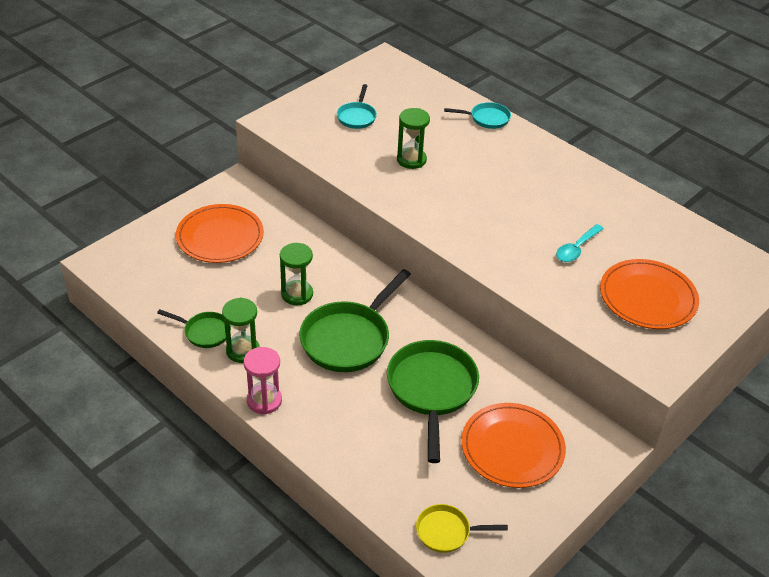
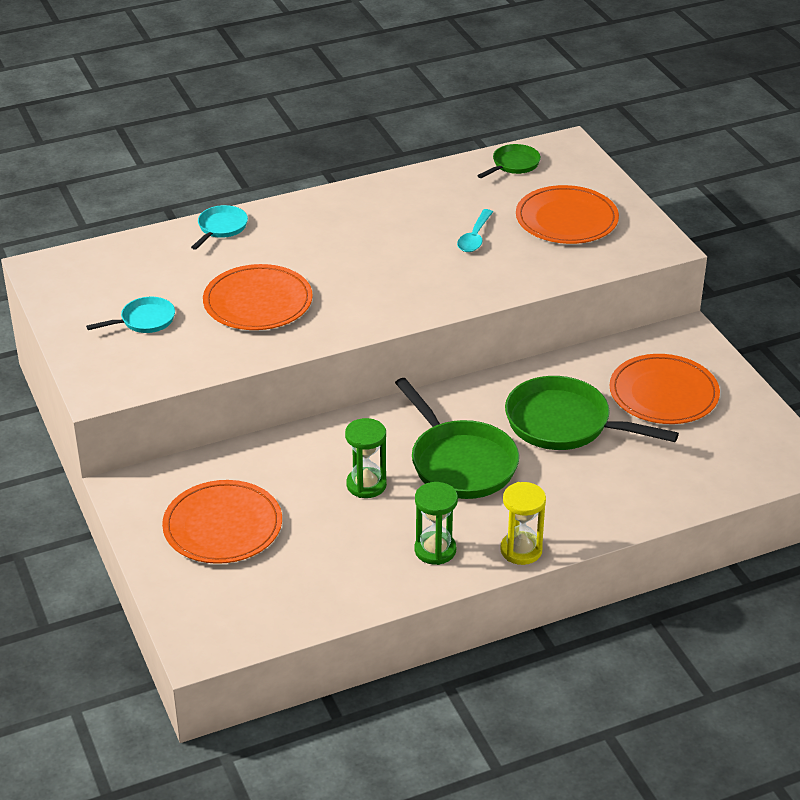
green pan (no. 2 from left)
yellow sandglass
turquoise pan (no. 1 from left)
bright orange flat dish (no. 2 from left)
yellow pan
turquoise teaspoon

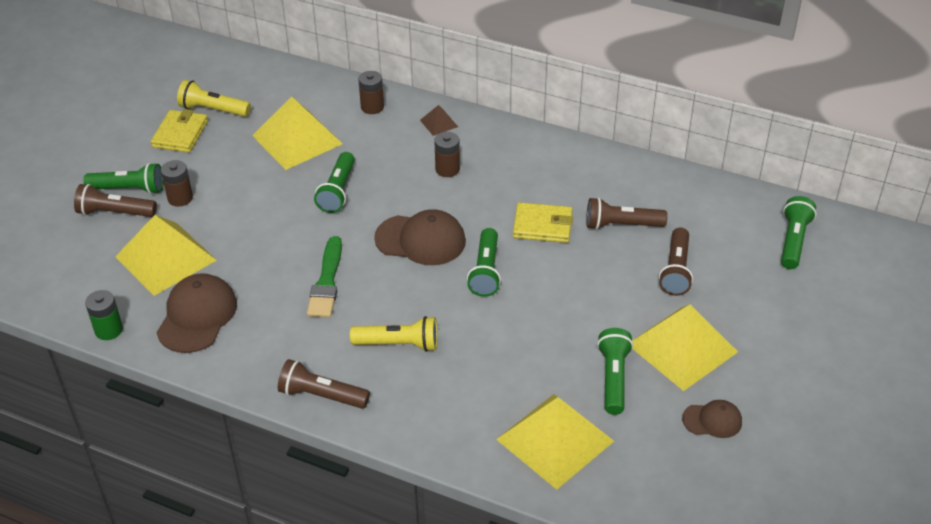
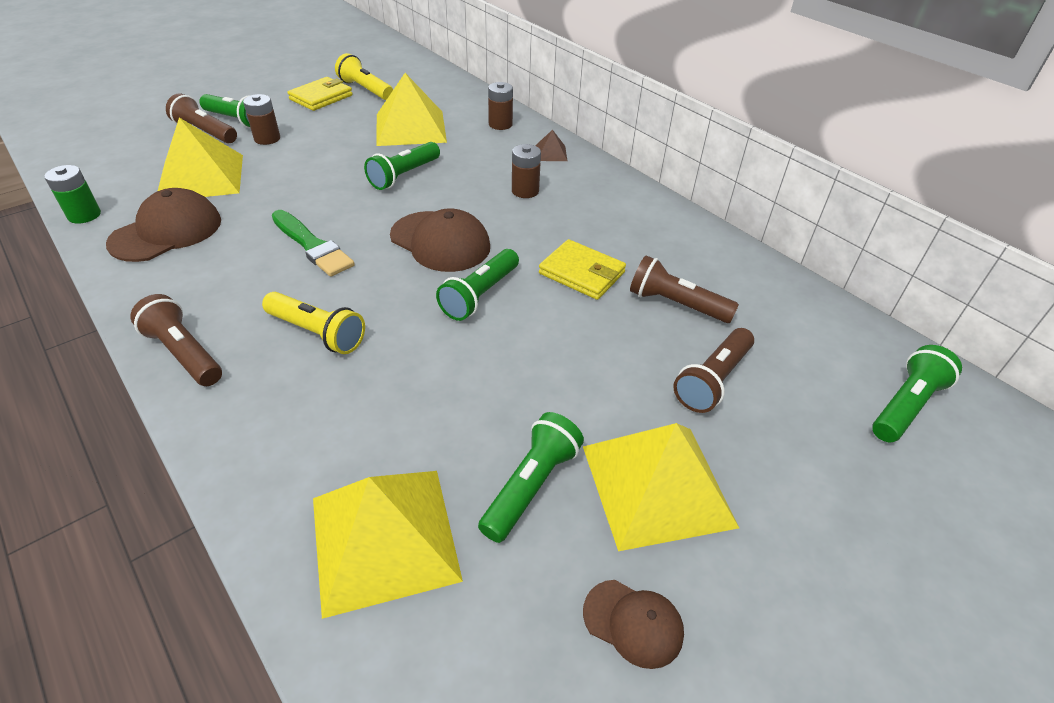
green paintbrush

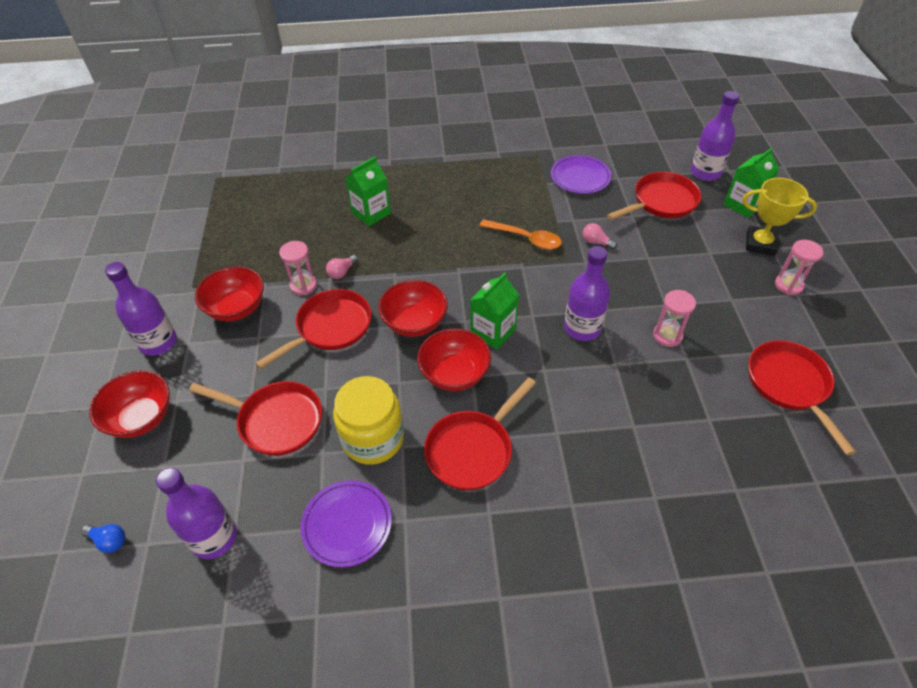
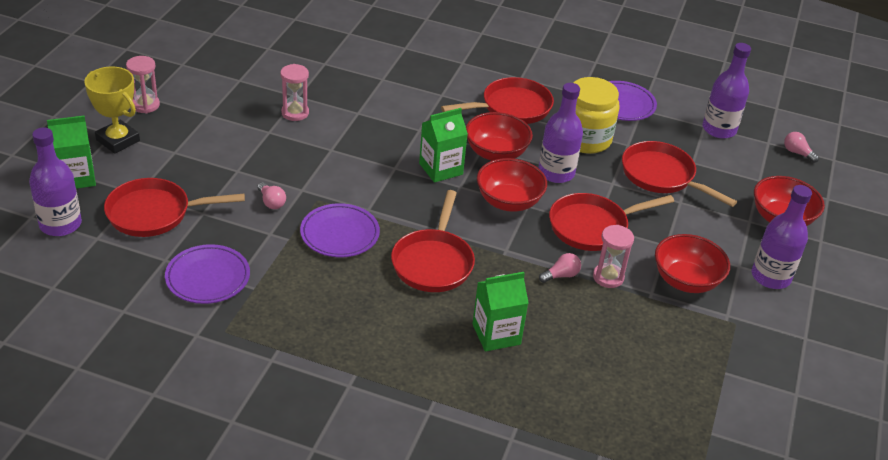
rose-pink lightbulb (no. 3 from left)
royal purple flat dish (no. 2 from left)
royal purple drink bottle (no. 2 from left)
scarlet pan (no. 2 from left)

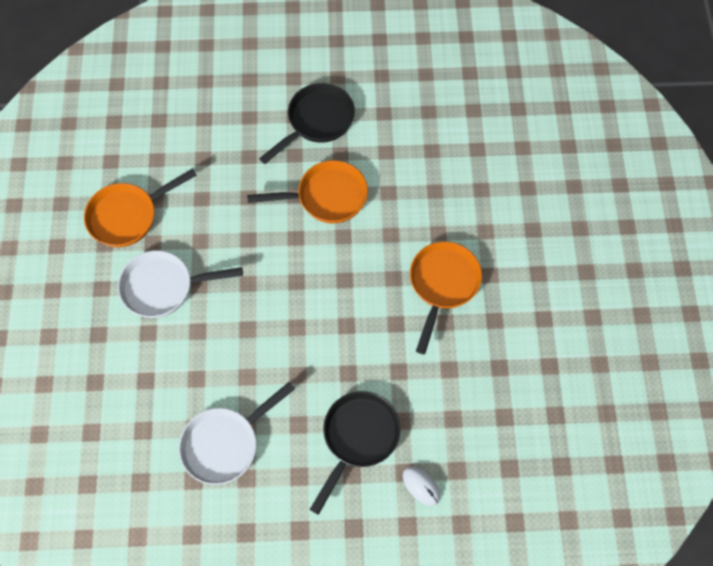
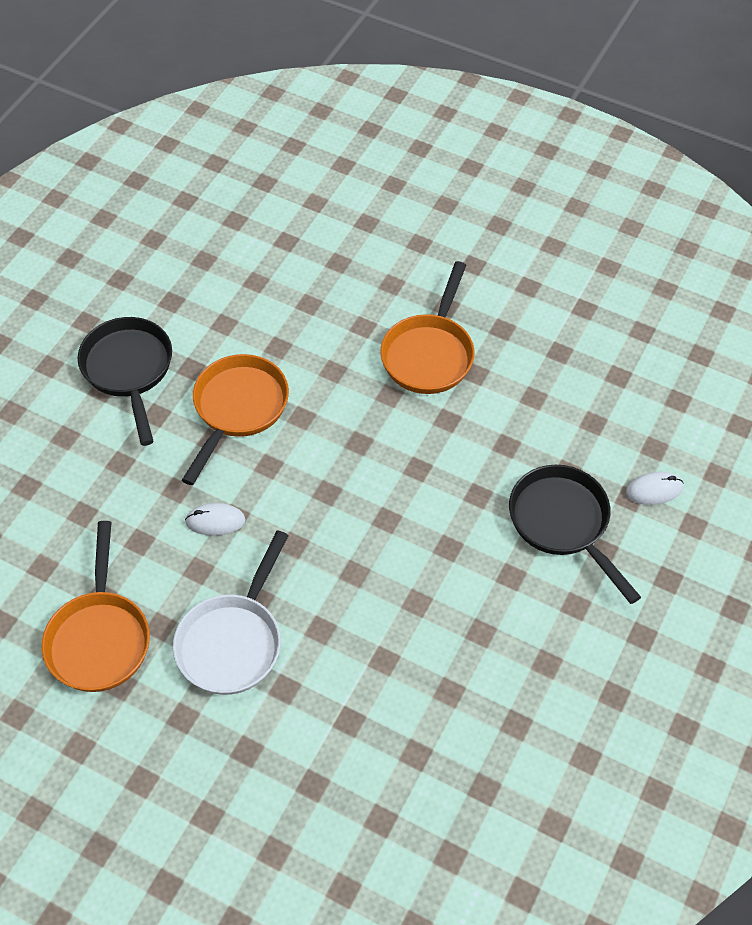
pure white pan (no. 2 from left in the first image)
bright orange pan (no. 3 from left)
pure white PC mouse (no. 1 from left)

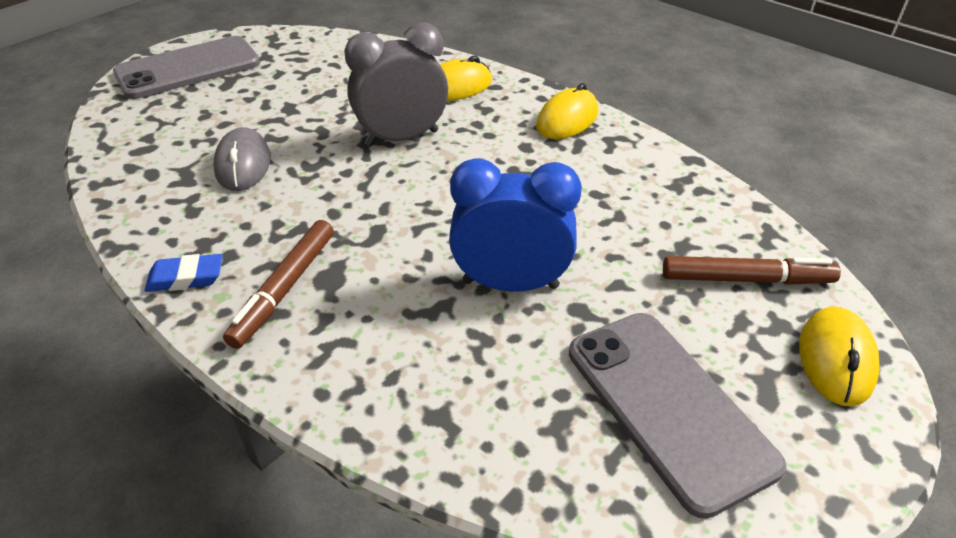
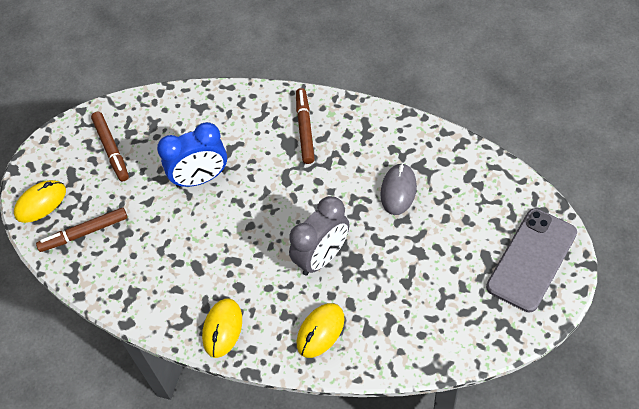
cobalt pencil eraser
grey PC mouse
brown felt pen (no. 2 from left)
yellow PC mouse (no. 1 from left)

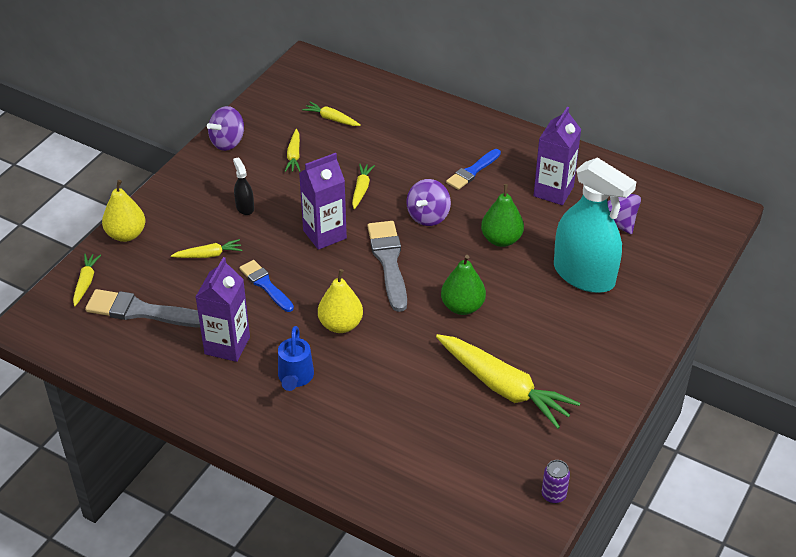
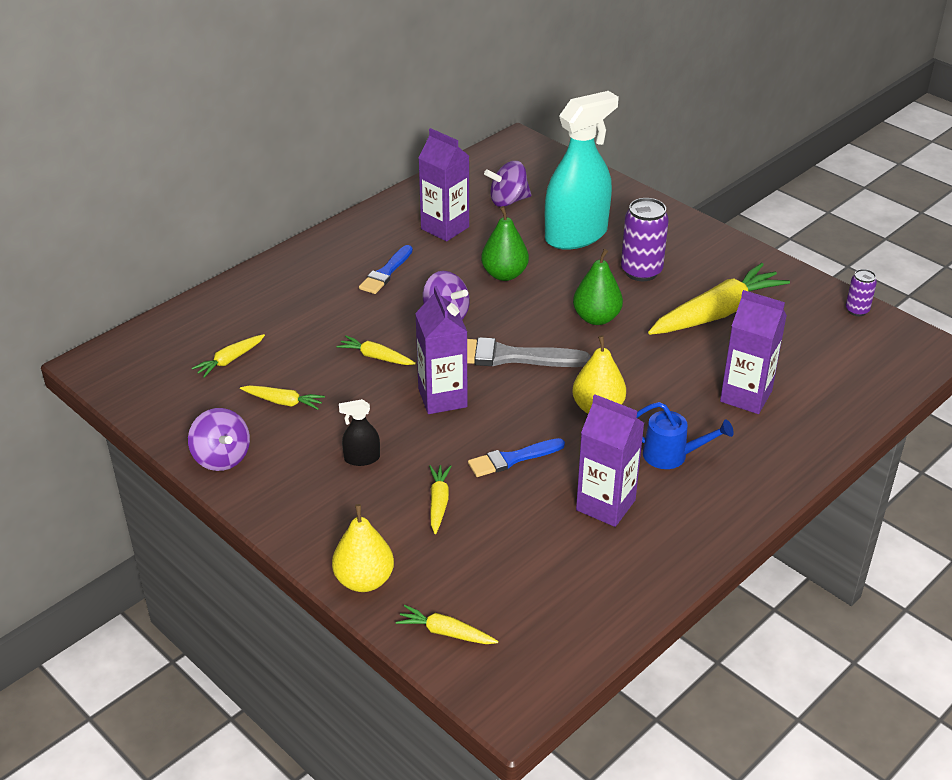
grey paintbrush (no. 1 from left in the first image)
cobalt paintbrush (no. 1 from left)
royal purple can (no. 1 from left)
royal purple juice carton (no. 4 from left)

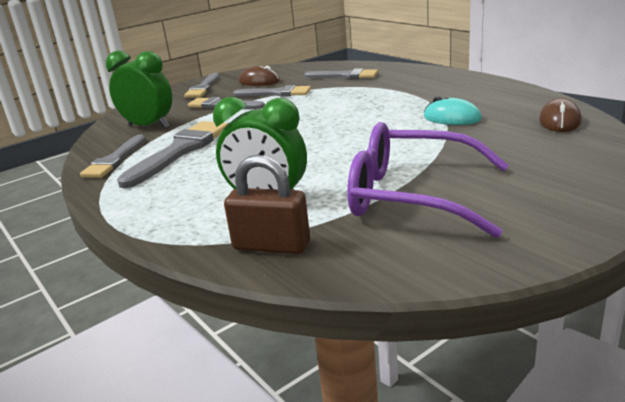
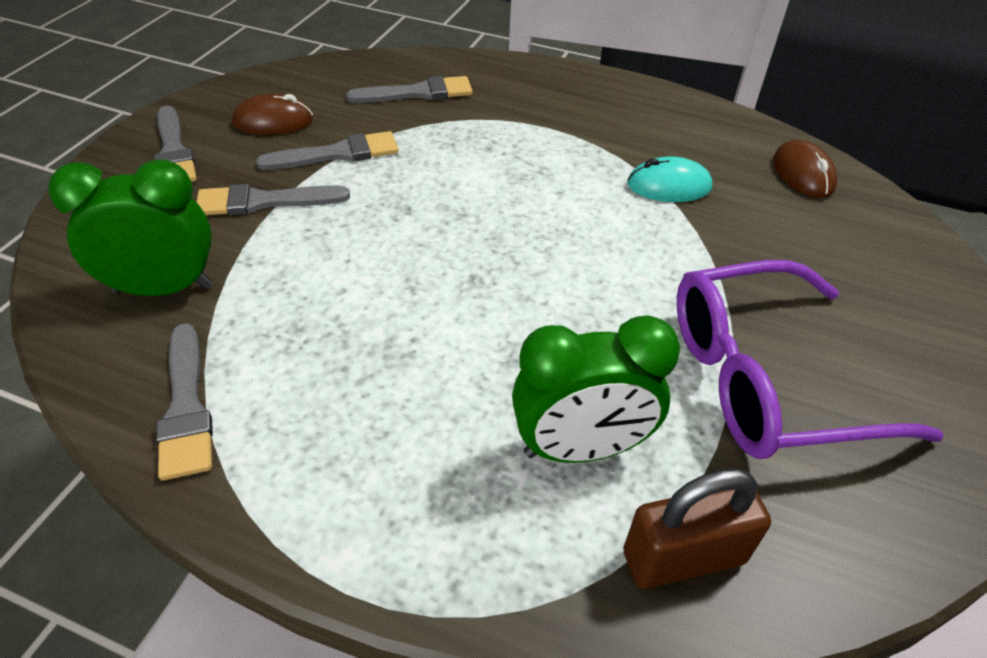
grey paintbrush (no. 2 from left in the first image)

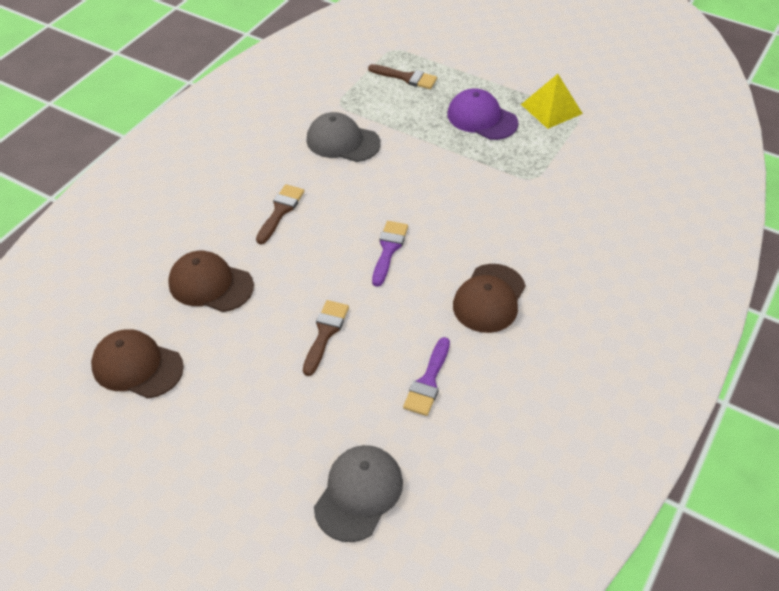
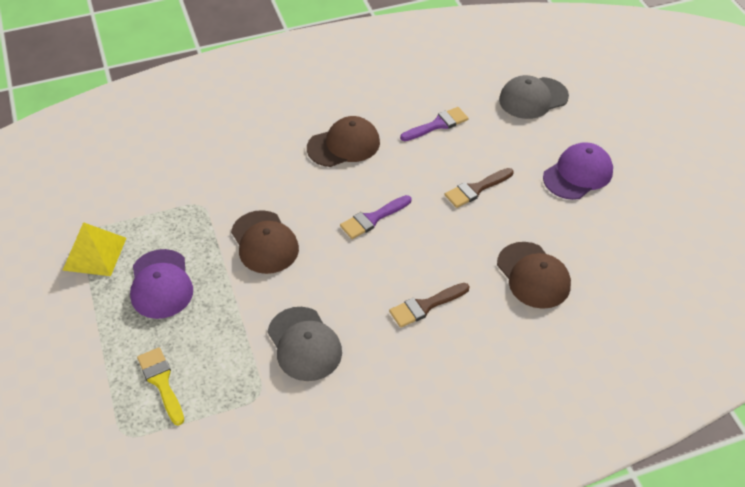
brown peaked cap (no. 1 from left)
yellow paintbrush
royal purple peaked cap (no. 2 from left)

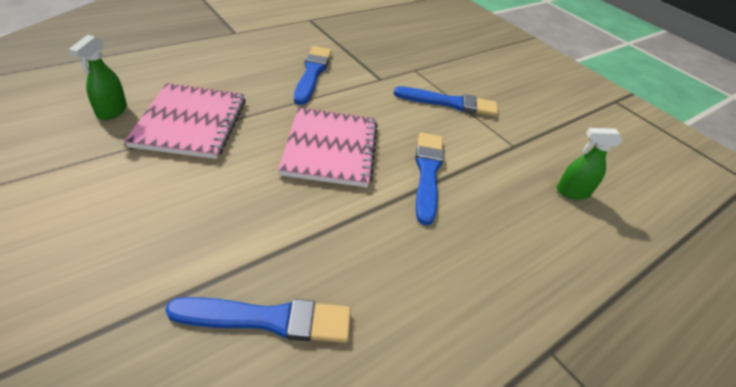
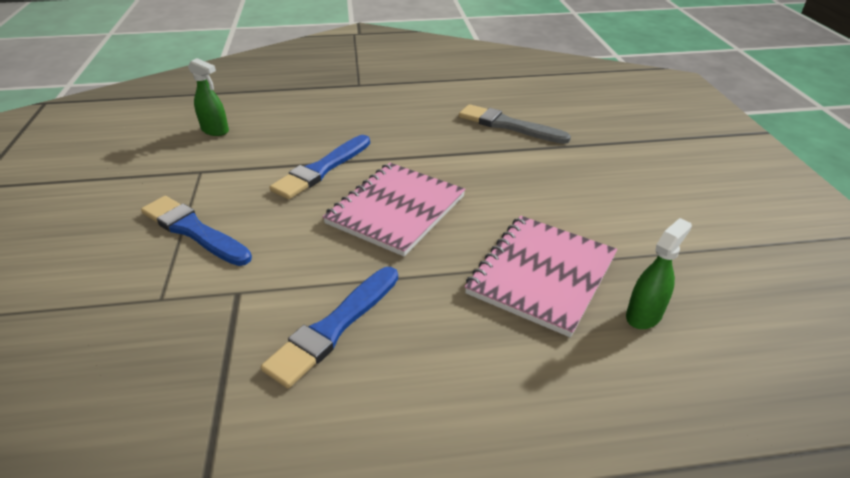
grey paintbrush

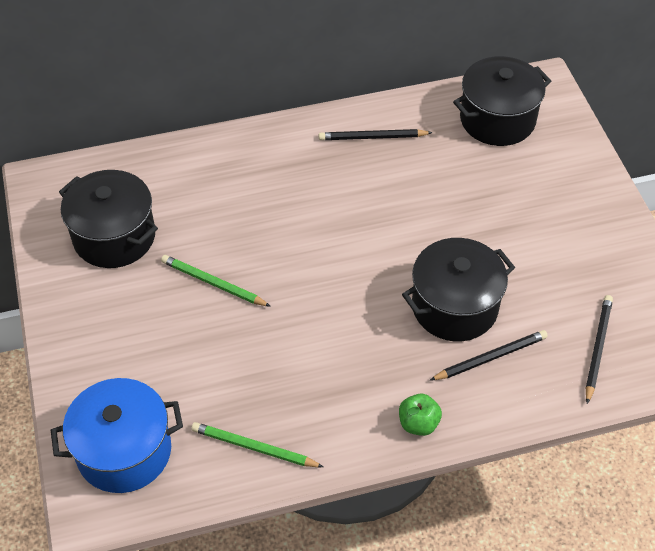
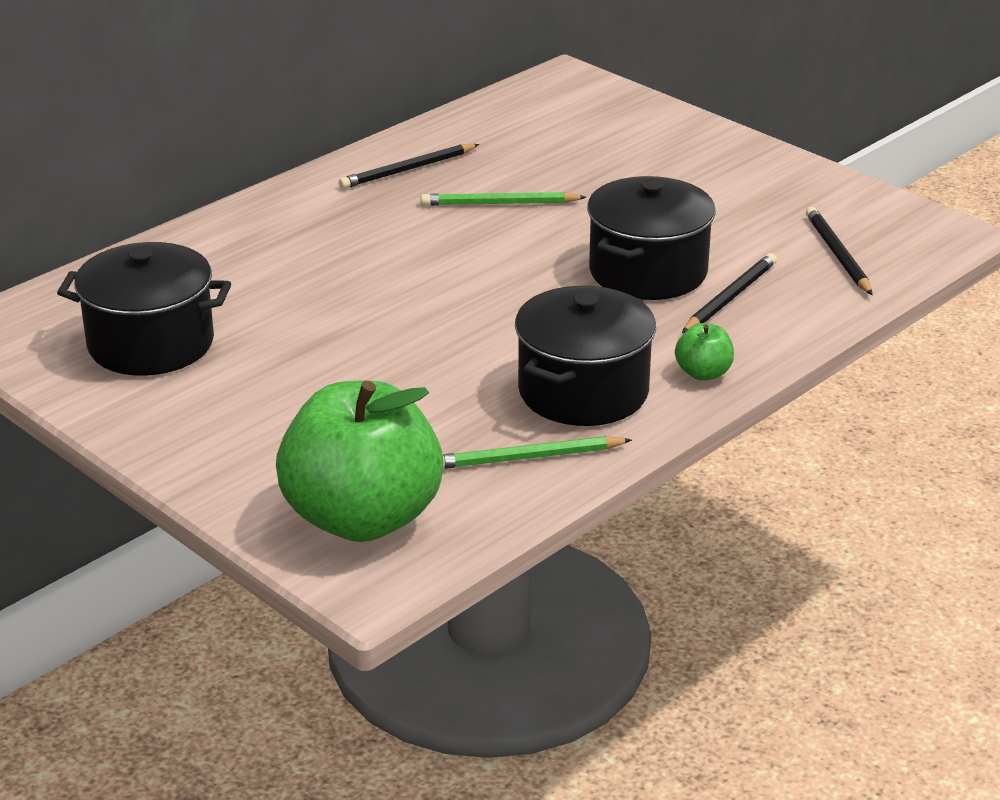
green apple fruit (no. 1 from left)
green wooden pencil (no. 1 from left)
black cooking pot (no. 2 from left)

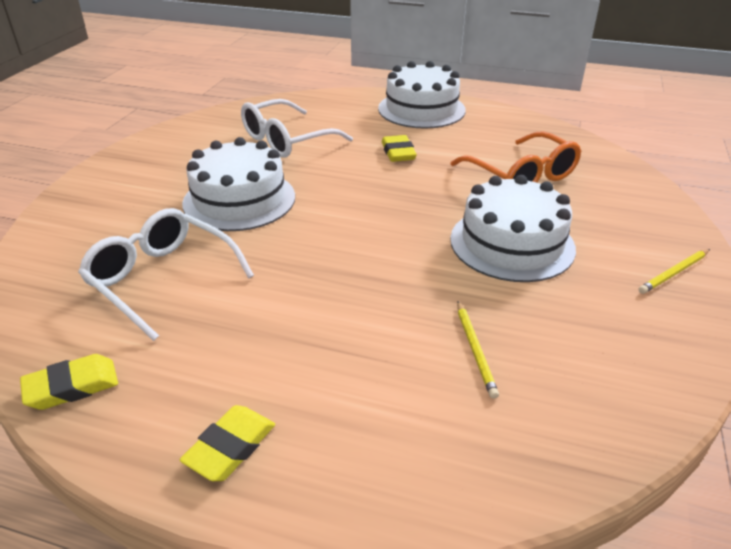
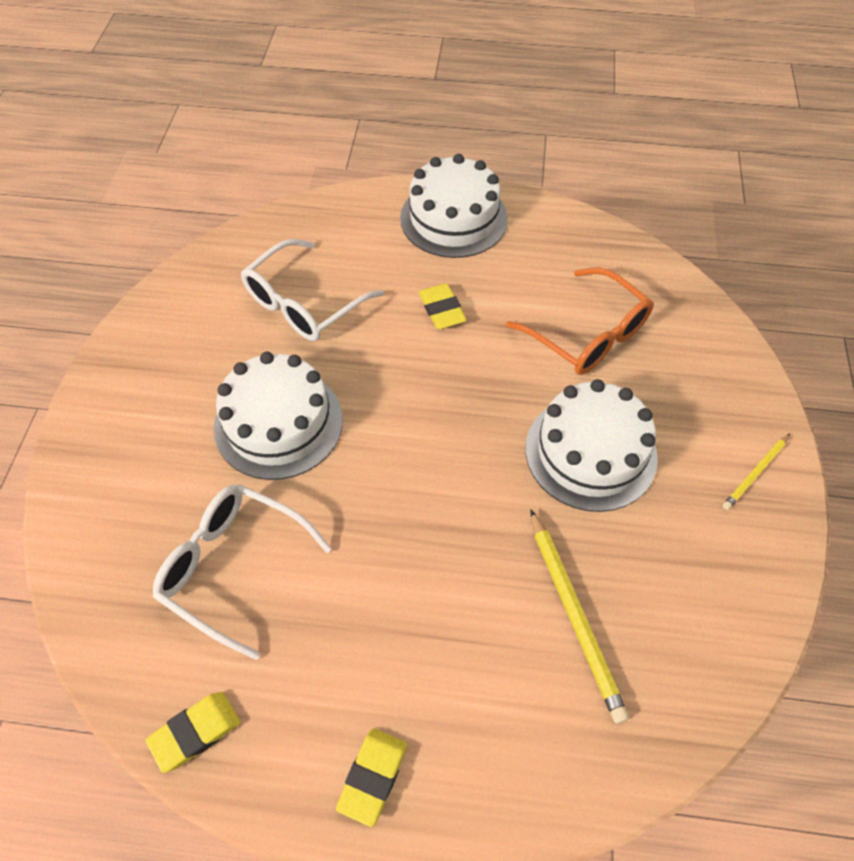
yellow wooden pencil (no. 1 from left)

